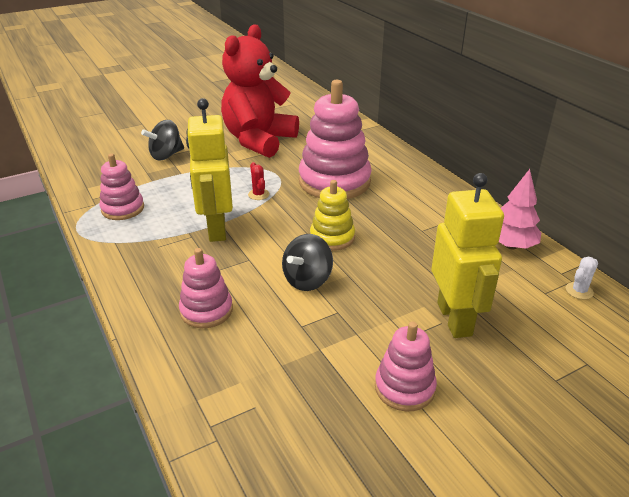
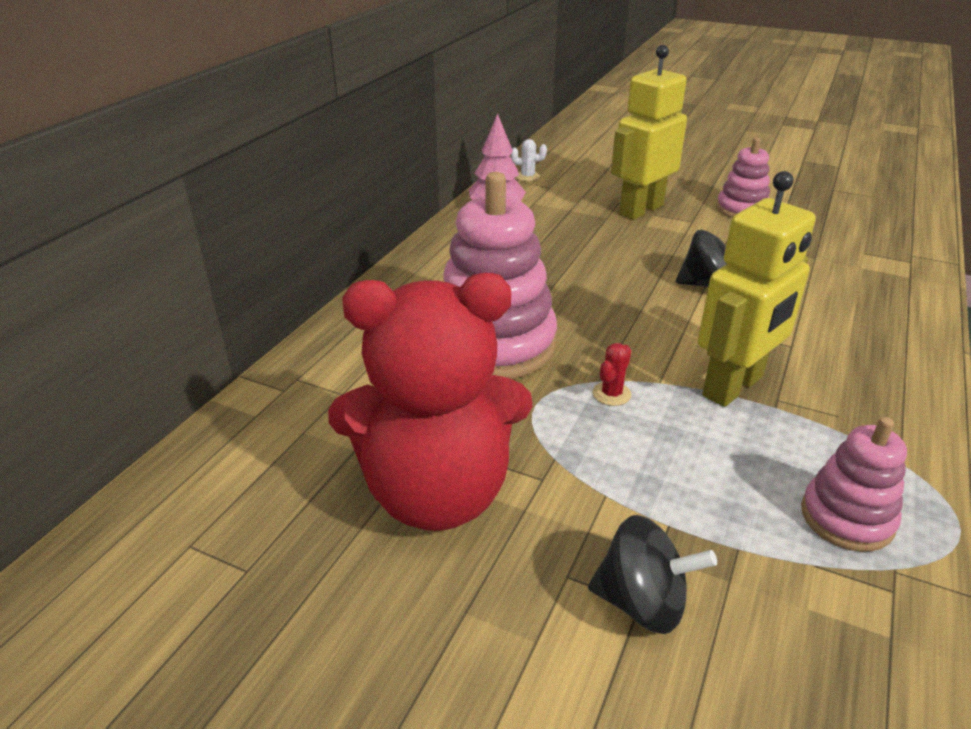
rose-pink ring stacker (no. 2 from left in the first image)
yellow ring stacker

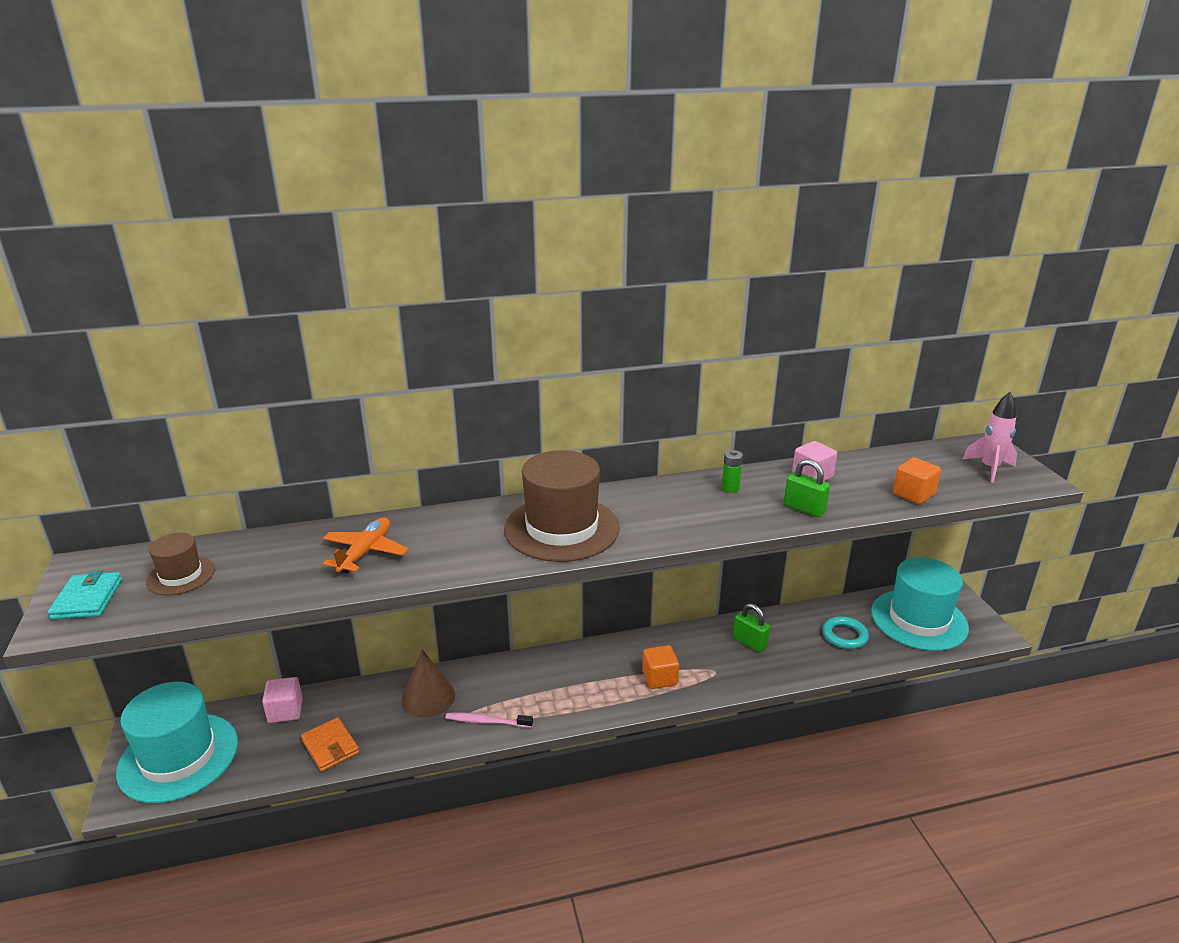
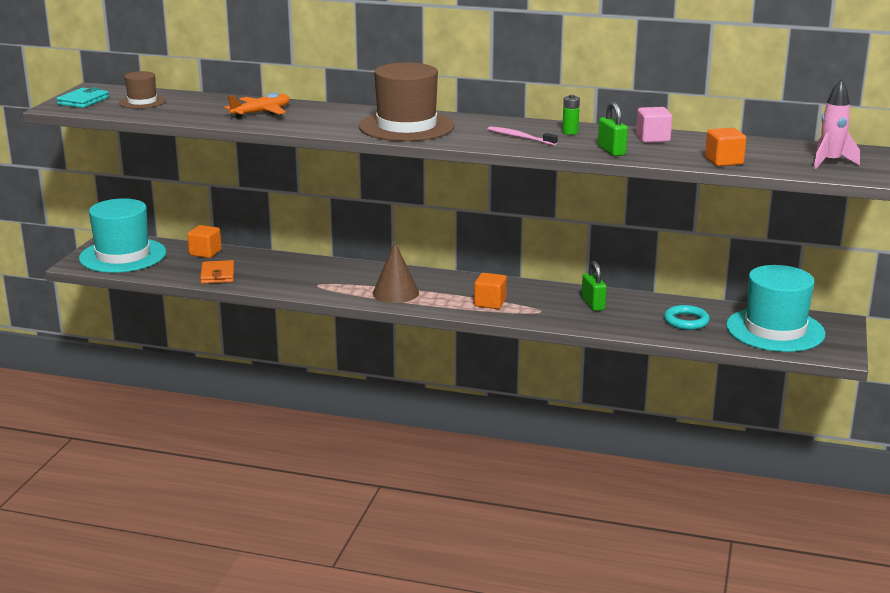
bright orange cube (no. 1 from left)
brown solid cone
rose-pink dental brush

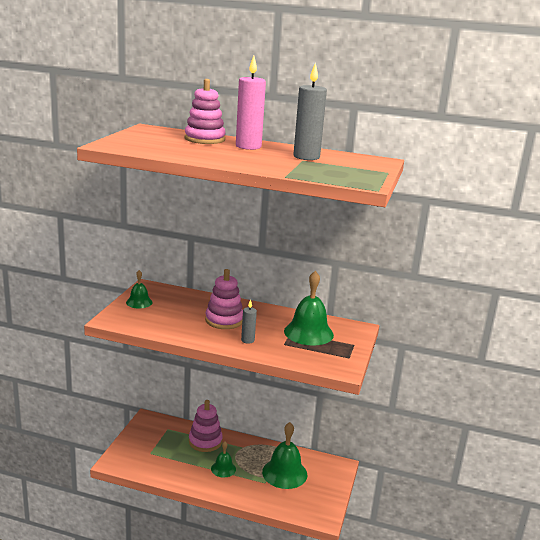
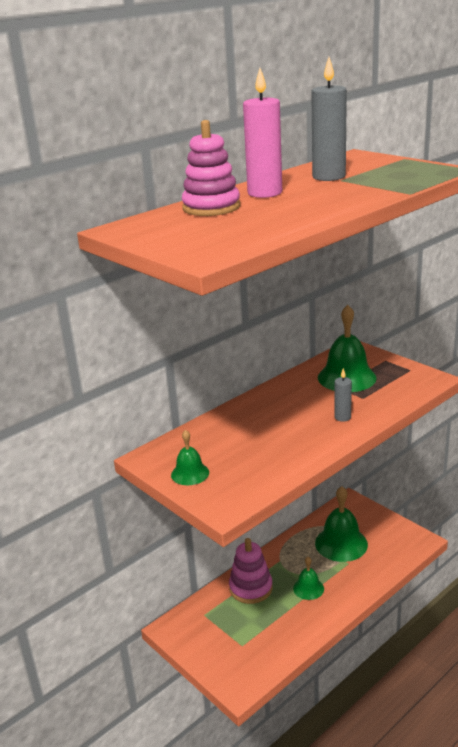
rose-pink ring stacker (no. 3 from left in the first image)

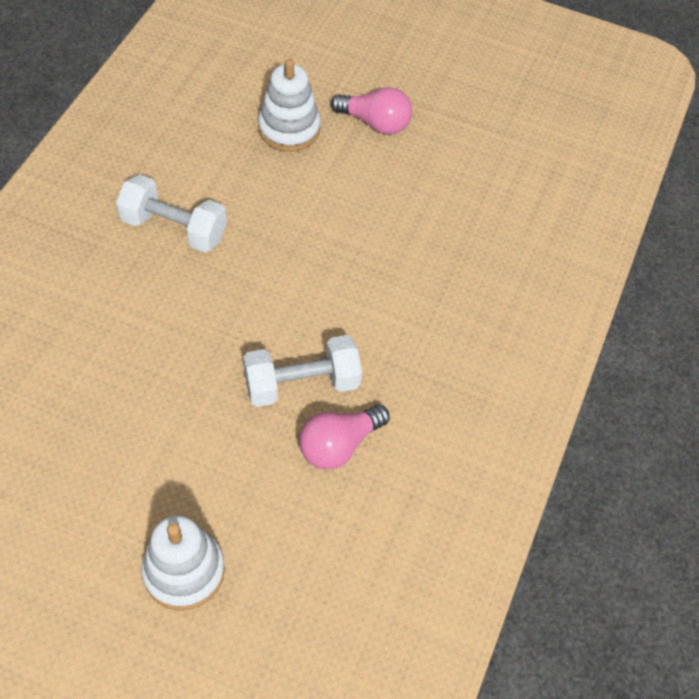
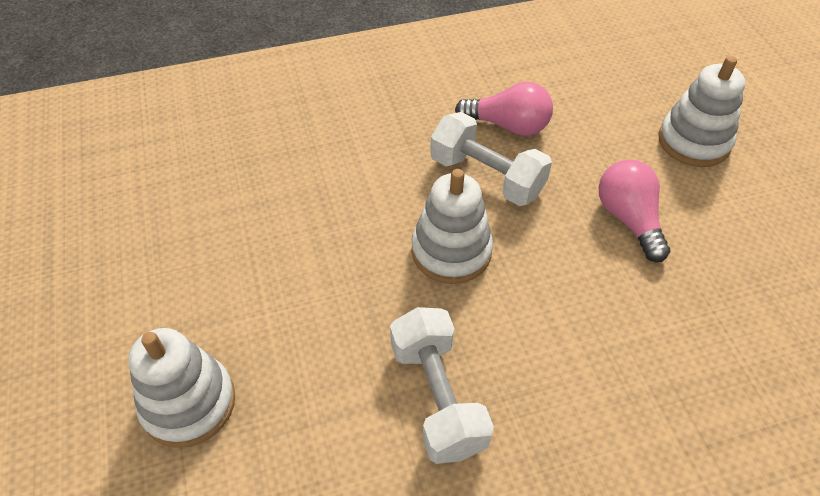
rose-pink lightbulb (no. 2 from left)
pure white ring stacker (no. 2 from left)

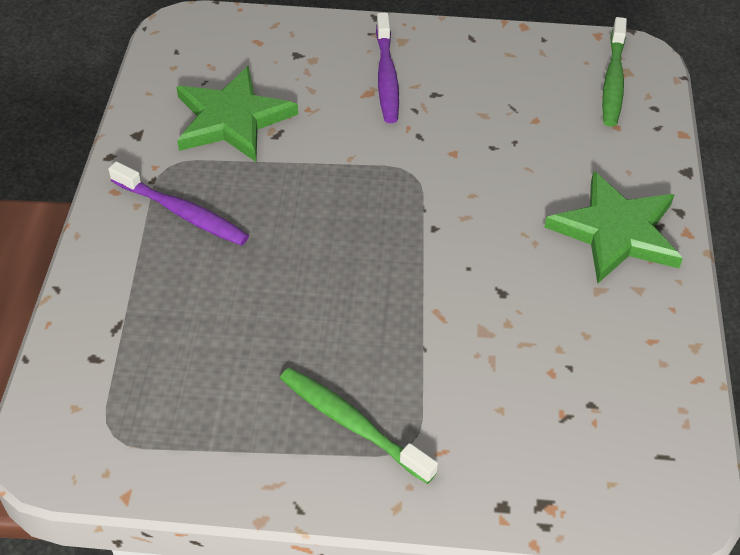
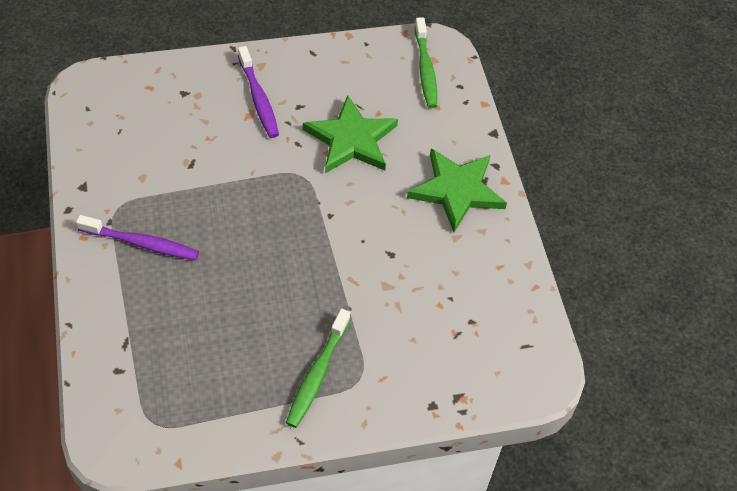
green five-pointed star (no. 1 from left)
green dental brush (no. 1 from left)

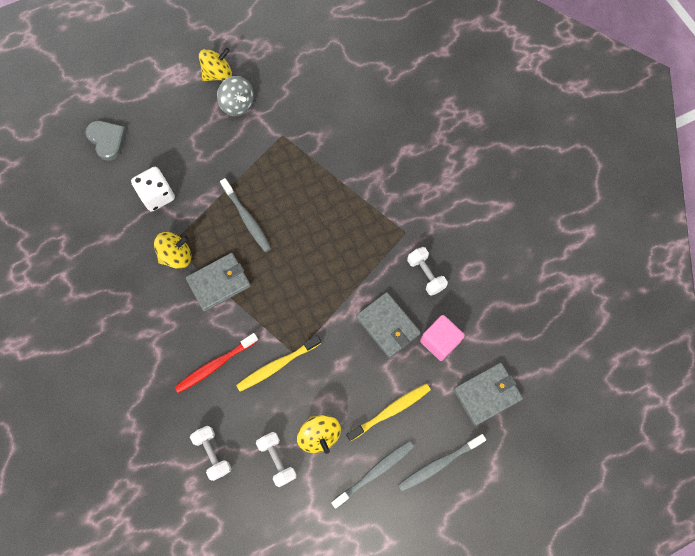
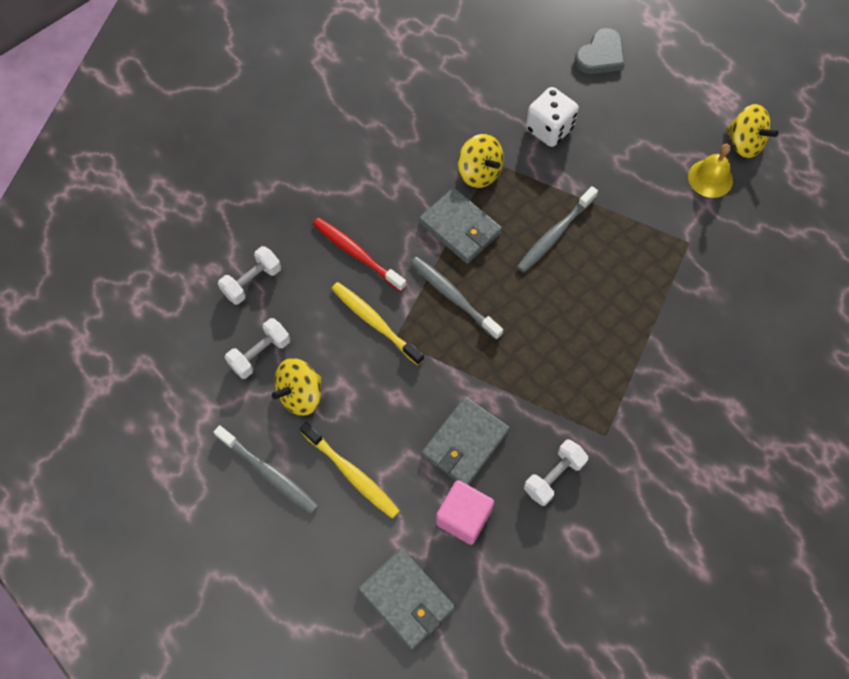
yellow bell
grey dental brush (no. 2 from left)

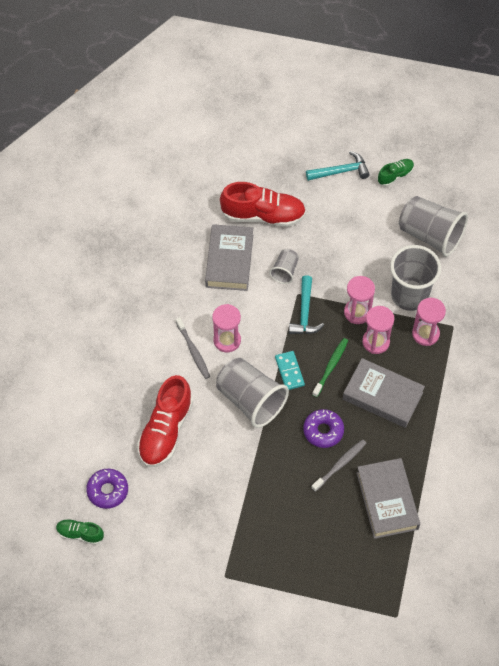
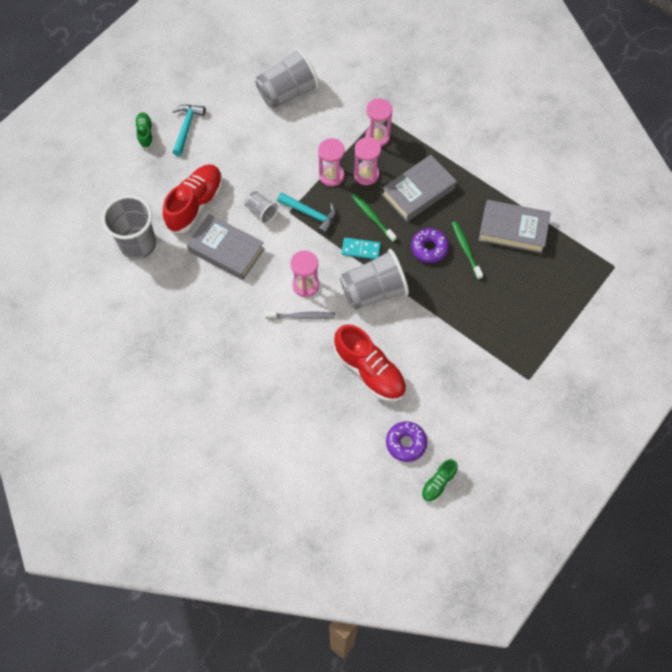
green dental brush (no. 2 from left)
green shoe (no. 1 from left)
grey tumbler (no. 1 from left)

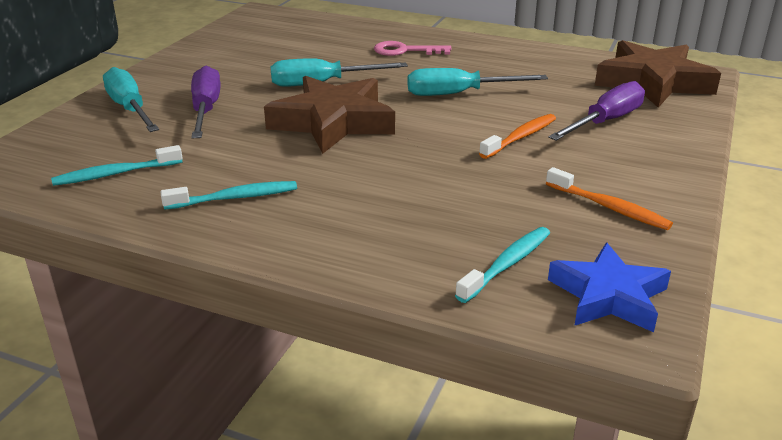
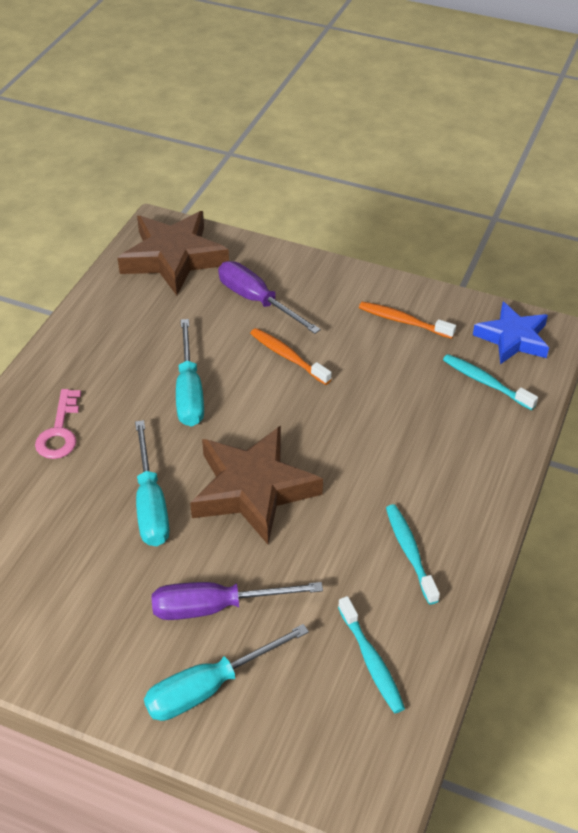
bright orange dental brush (no. 2 from left)

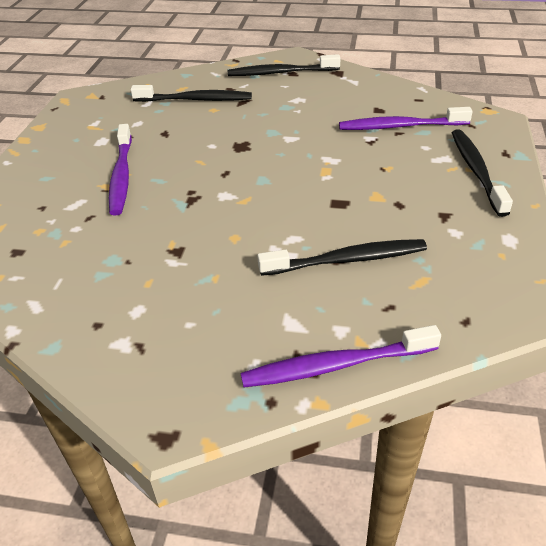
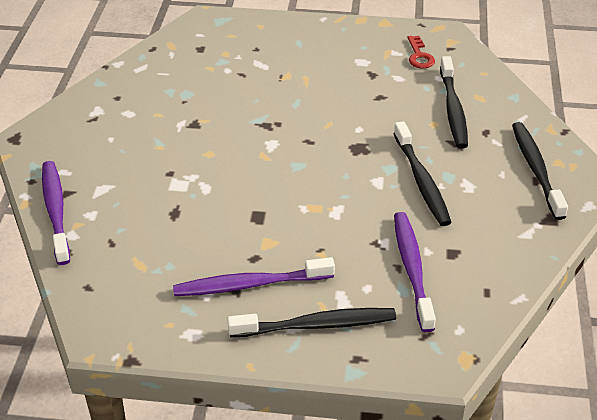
royal purple dental brush (no. 2 from left)
black dental brush (no. 2 from left)
scarlet key

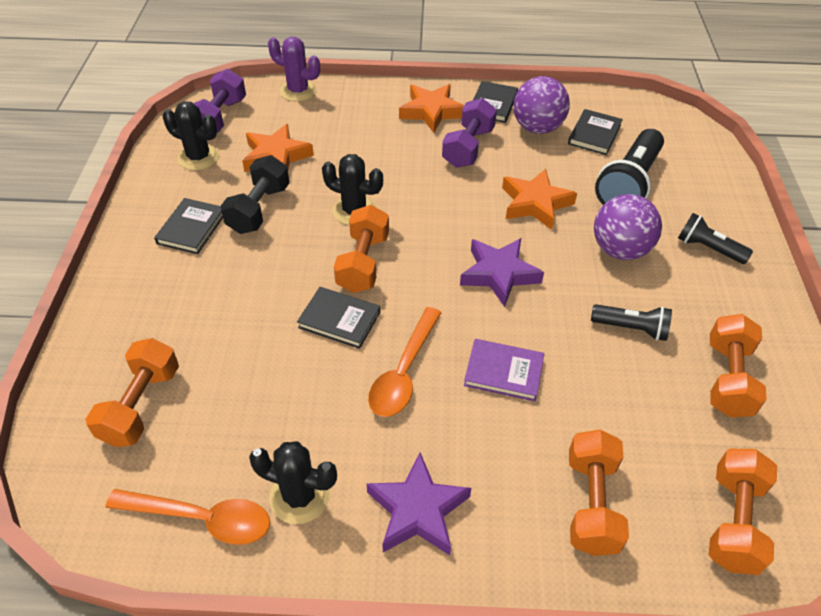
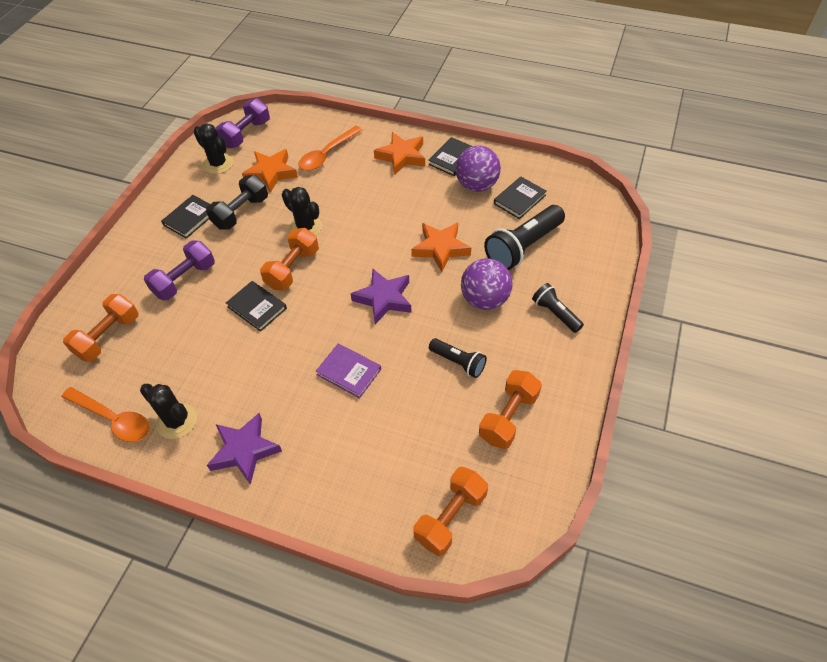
royal purple prickly plant
bright orange teaspoon (no. 2 from left)
royal purple hand weight (no. 1 from left)
bright orange hand weight (no. 3 from left in the first image)

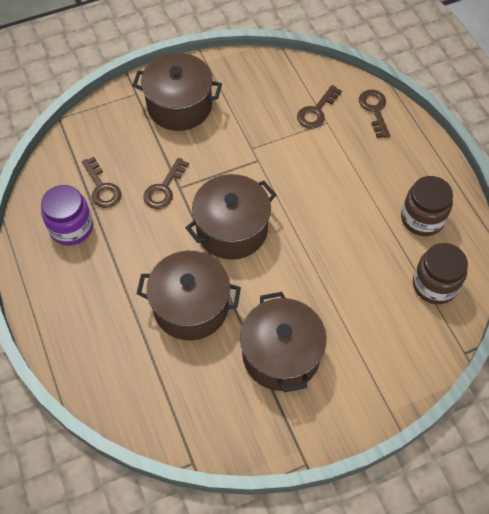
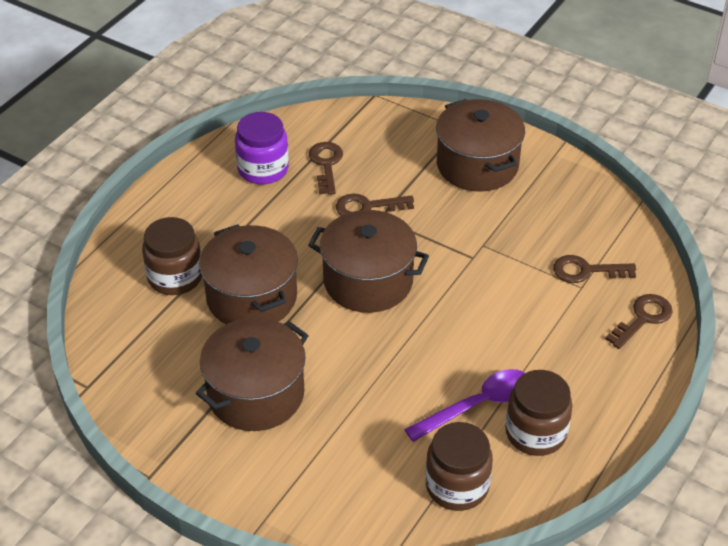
brown key (no. 1 from left)
brown jar (no. 1 from left)
royal purple teaspoon

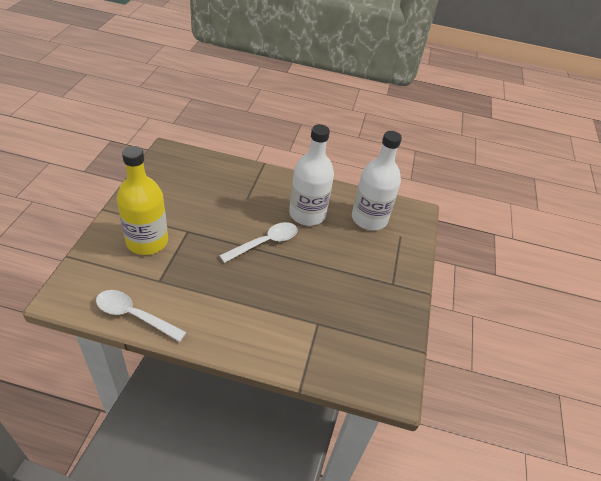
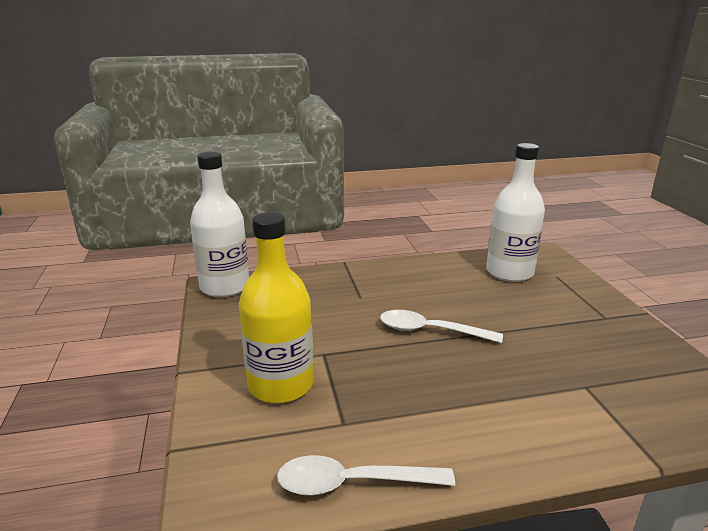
pure white teaspoon (no. 2 from left)
pure white drink bottle (no. 1 from left)

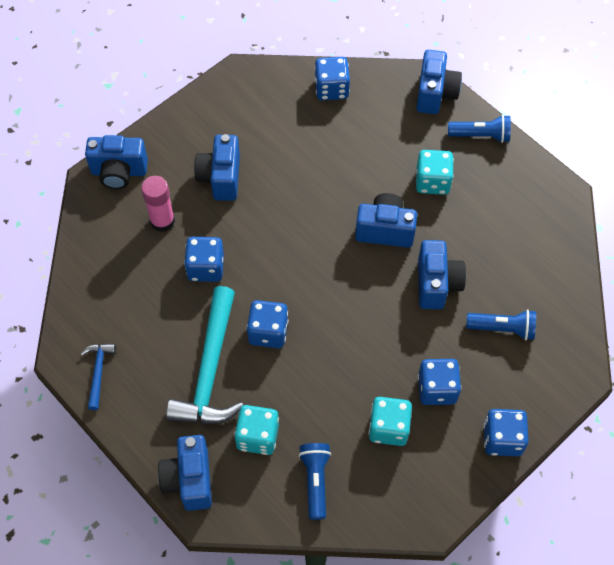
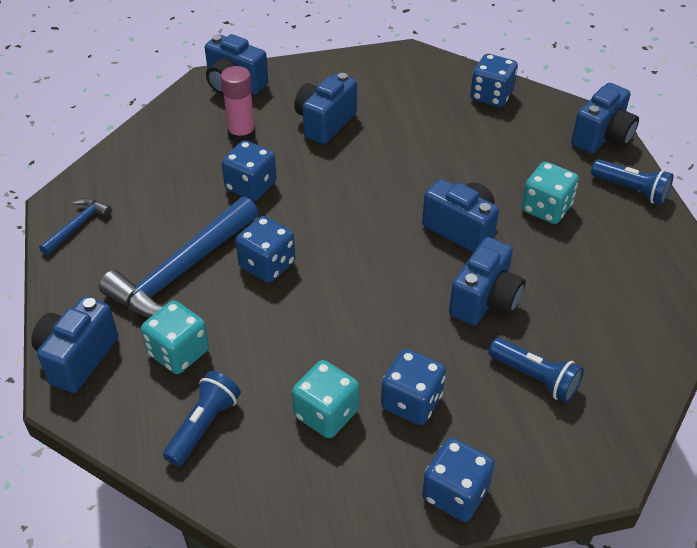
cobalt hammer (no. 2 from left)

